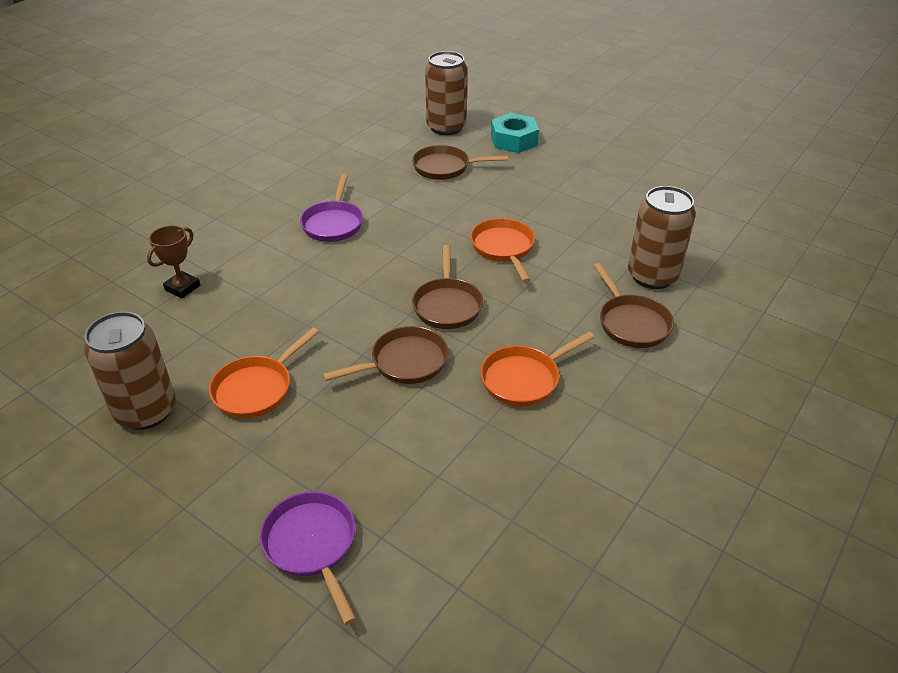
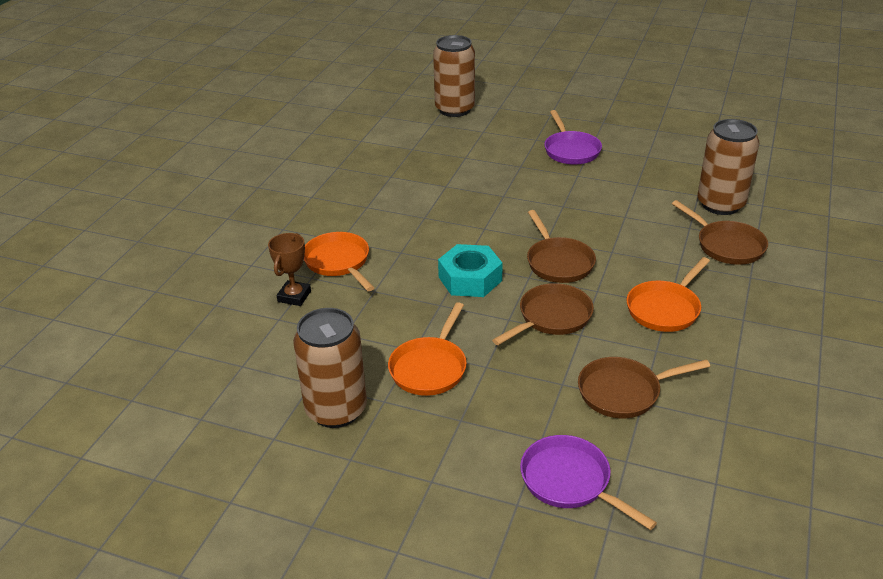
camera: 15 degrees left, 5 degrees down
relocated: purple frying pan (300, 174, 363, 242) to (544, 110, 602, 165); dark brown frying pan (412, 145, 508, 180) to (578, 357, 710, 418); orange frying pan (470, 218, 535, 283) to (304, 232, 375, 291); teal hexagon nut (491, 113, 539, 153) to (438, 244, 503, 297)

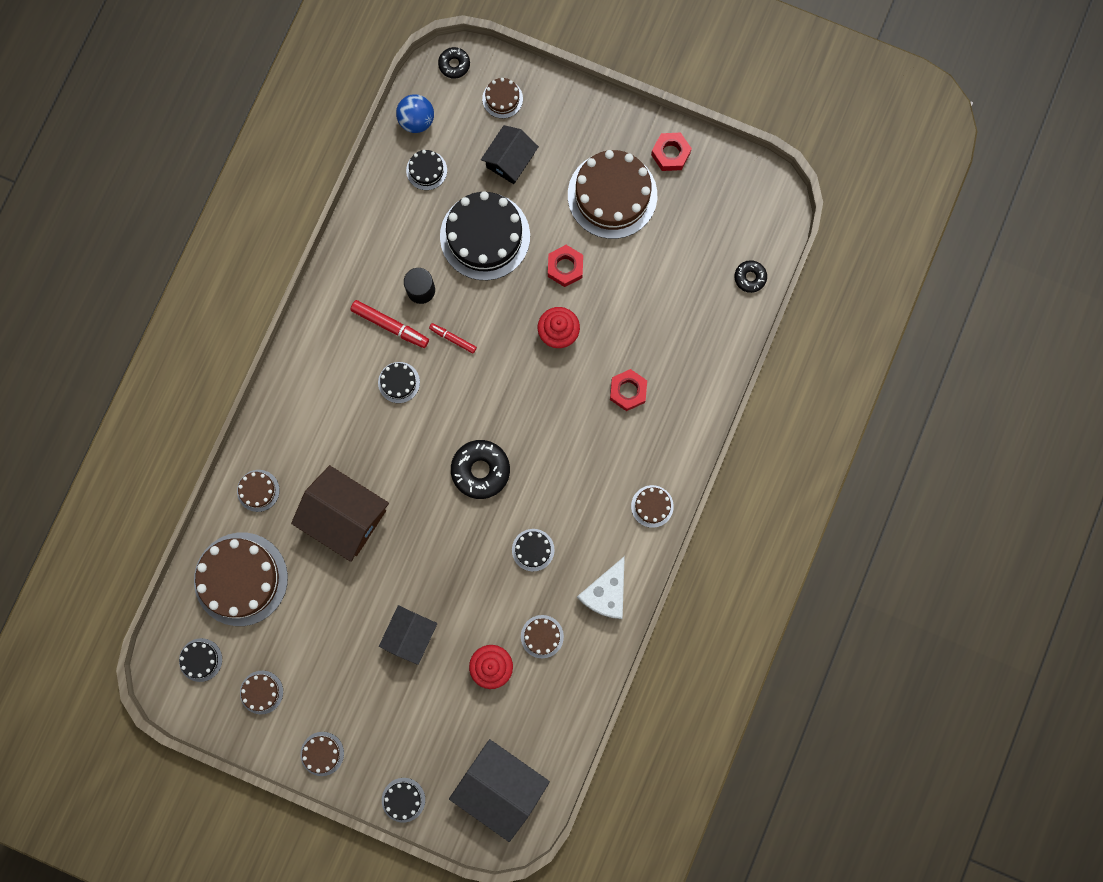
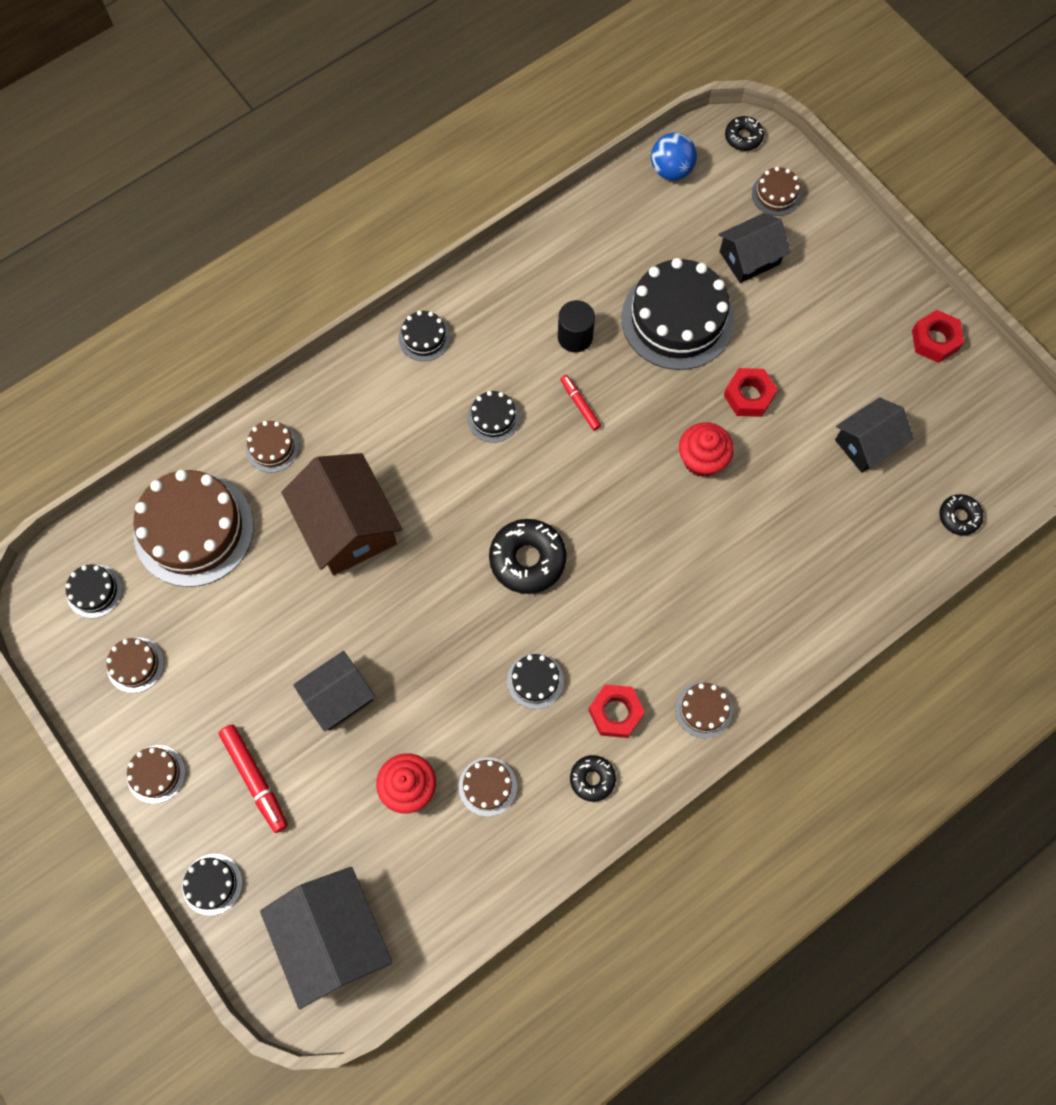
camera: 30 degrees right, 10 degrees down
missing: dark brown cake (568, 150, 657, 239)
appeared: ebony house (835, 397, 914, 473)
relocated: crimson felt pen (350, 300, 429, 348) to (219, 725, 288, 833); ebony cake (406, 150, 447, 190) to (399, 311, 450, 361); crimson hexagon nut (610, 369, 647, 411) to (588, 684, 645, 738)
exchanged: snow-white cheese (577, 556, 625, 619) to ebony donut (570, 755, 616, 802)

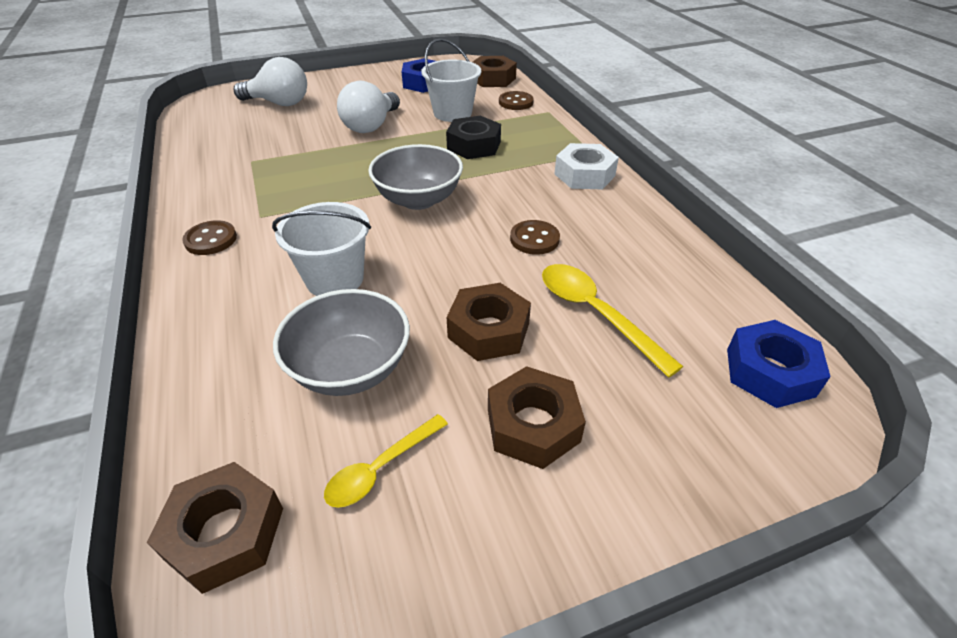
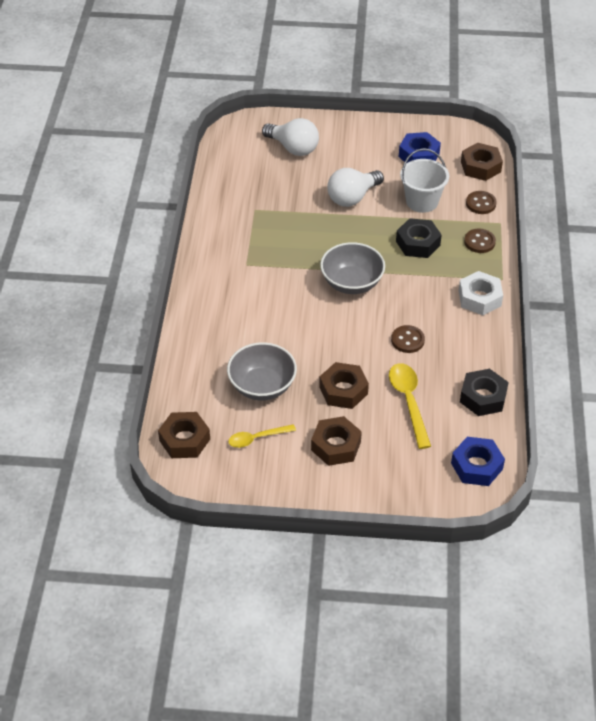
camera: 25 degrees right, 5 degrees up
missing: snow-white sand bucket (272, 202, 371, 296)
appeared: ebony hexagon nut (460, 369, 509, 416)
relocated: dark brown button (182, 220, 237, 255) to (464, 229, 496, 253)

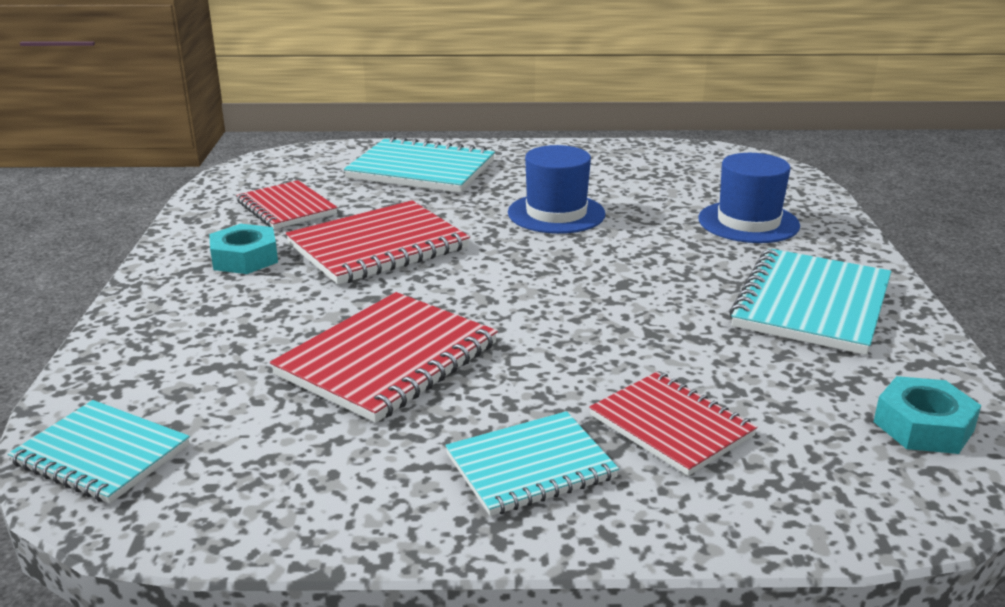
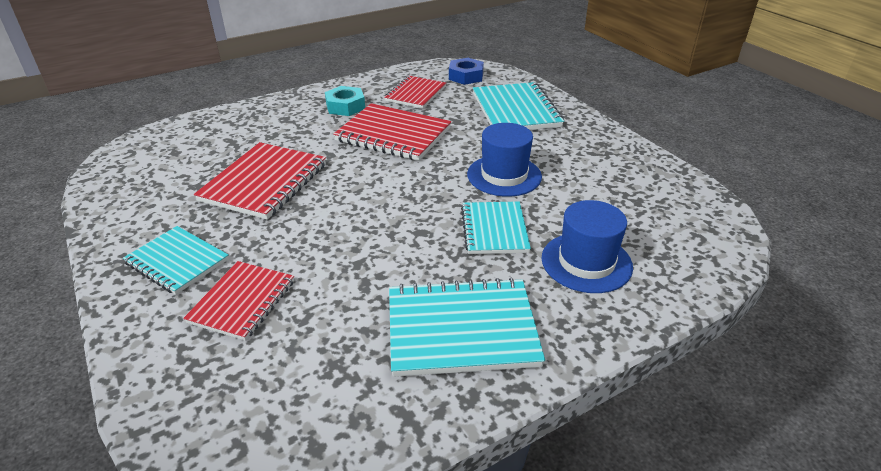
camera: 60 degrees right, 10 degrees up
missing: teal hexagon nut (874, 376, 981, 454)
appeared: blue hexagon nut (449, 58, 484, 85)
relocated: teal exercise book (8, 400, 190, 504) to (461, 201, 531, 254)
spun: crimson exercise book (270, 292, 498, 423) = (194, 142, 326, 220) 75 degrees counterclockwise

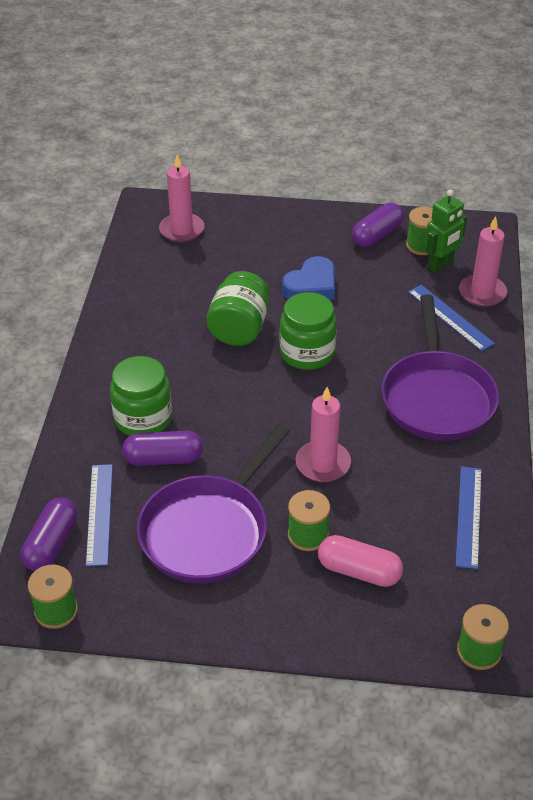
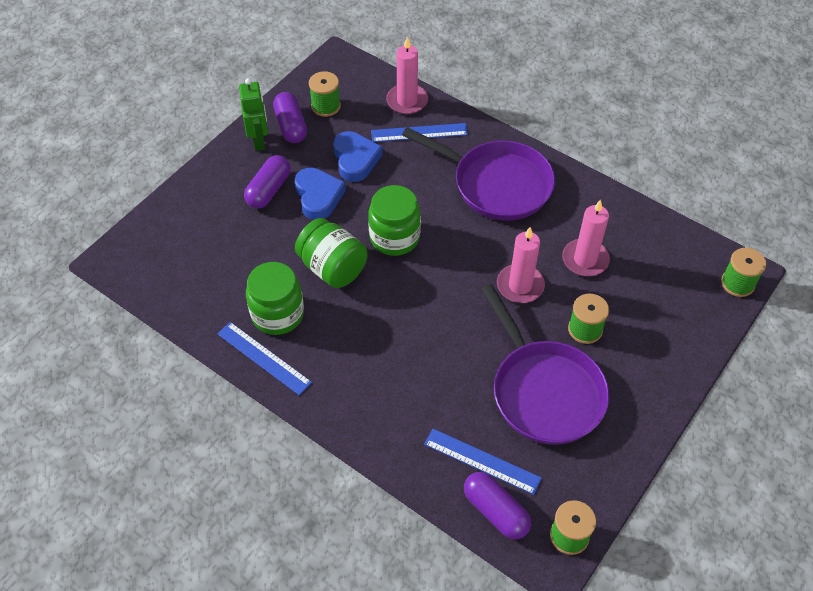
camera: 60 degrees left, 10 degrees up
missing: pink pill shape (318, 535, 403, 587)
appeared: blue love heart (333, 131, 382, 182)
relocated: emerald jam jar (110, 356, 172, 436) to (246, 262, 304, 335); purple pill shape (122, 431, 203, 466) to (244, 155, 291, 208); pink wax candle (159, 155, 204, 242) to (562, 200, 610, 276); emerald robot figure (425, 190, 467, 273) to (239, 78, 268, 151); blue ruler (456, 466, 482, 569) to (217, 322, 312, 395)

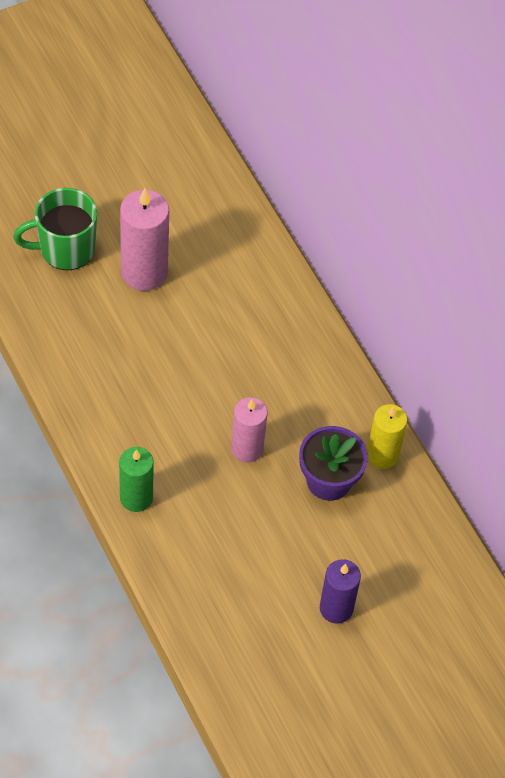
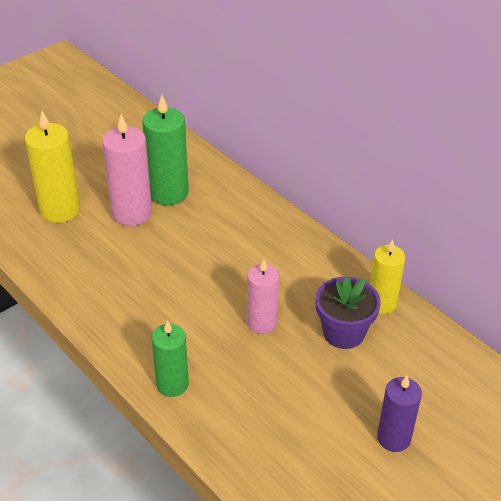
camera: 10 degrees left, 15 degrees down
appeared: emerald wax candle (142, 95, 189, 205)
exchanged: emerald tea mug (13, 188, 97, 270) to golden wax candle (25, 111, 80, 223)

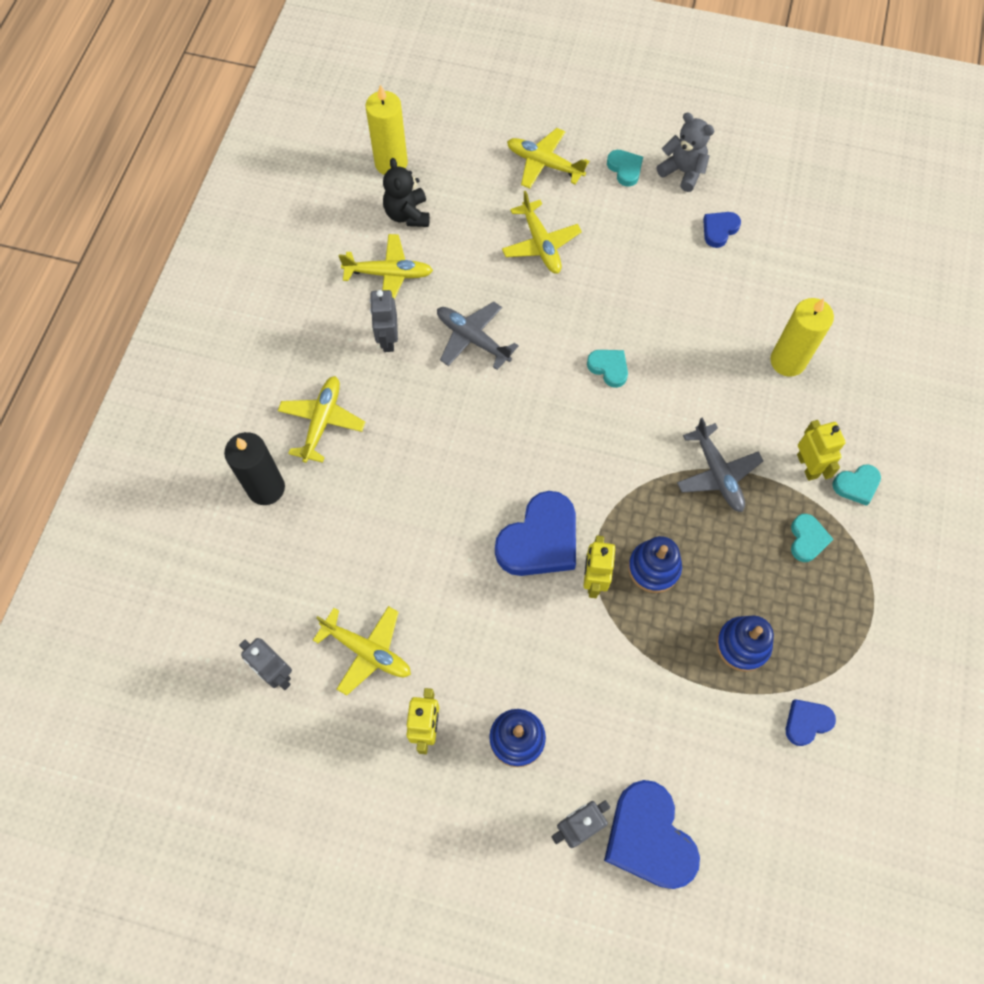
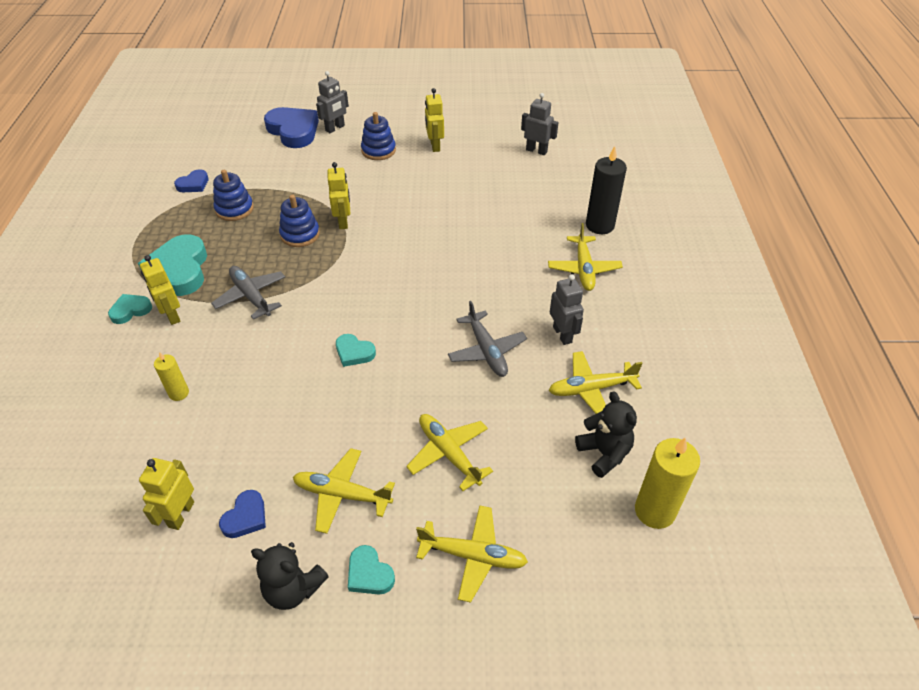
camera: 165 degrees right, 20 degrees down
missing: blue love heart (495, 491, 576, 576)
appeared: golden robot figure (139, 458, 194, 530)
relocated: golden plane (313, 606, 411, 695) to (293, 448, 395, 534)
colour: gray stuffed bear (657, 112, 714, 192) to ebony stuffed bear (251, 542, 329, 610)
spun: gray plane (437, 302, 518, 370) = (448, 301, 527, 377) 45 degrees clockwise
size: golden wax candle (770, 298, 834, 377) = (154, 352, 189, 401) x0.55; teal love heart (791, 514, 834, 562) = (138, 234, 207, 296) x1.96

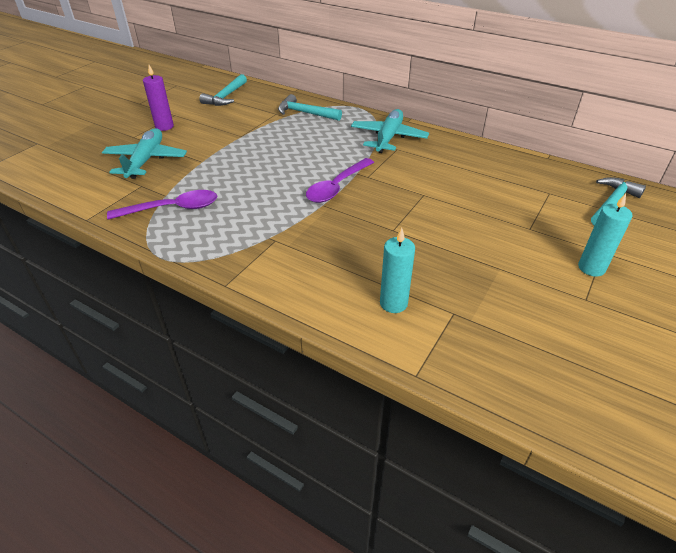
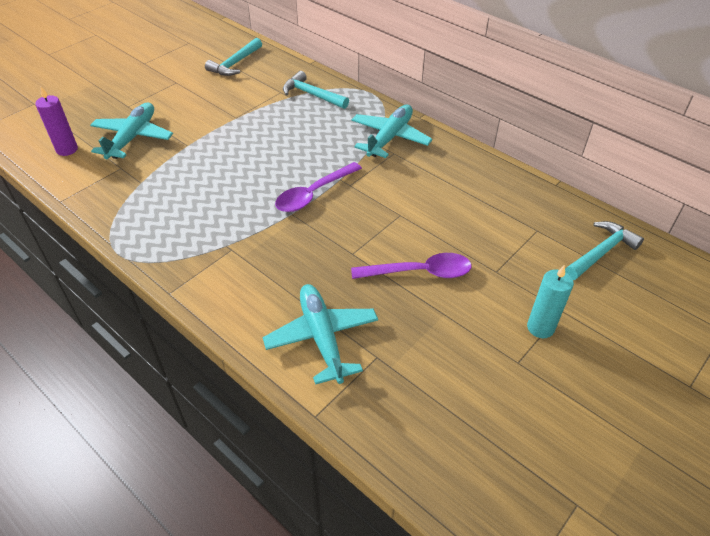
camera: 10 degrees right, 5 degrees up
relocated: purple spoon (107, 190, 217, 220) to (351, 253, 472, 279); purple wax candle (143, 65, 174, 131) to (35, 87, 78, 156)
exchanged: teal wax candle (380, 228, 415, 313) to teal plane (263, 284, 378, 385)

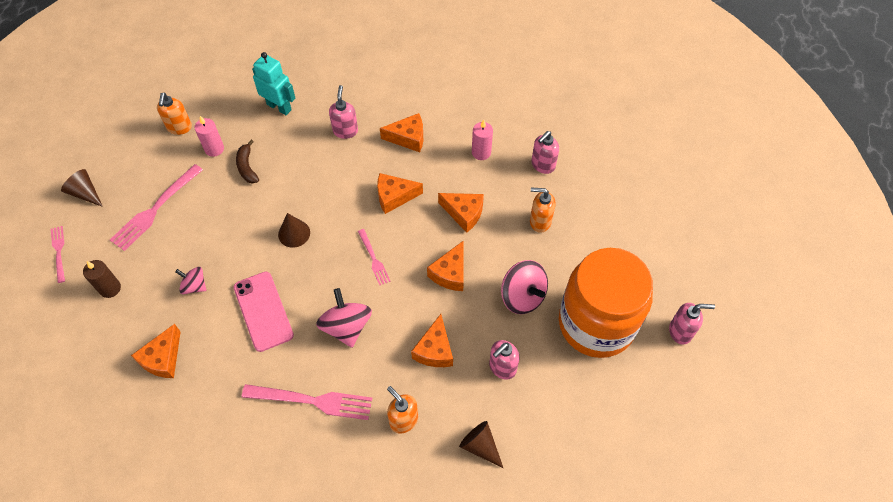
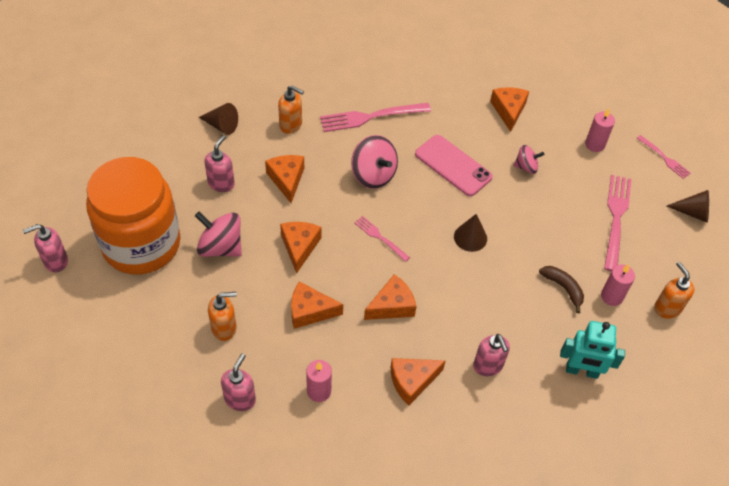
camera: 155 degrees right, 5 degrees down
colour: dark brown wax candle (83, 260, 121, 298) to pink wax candle (585, 108, 615, 152)

